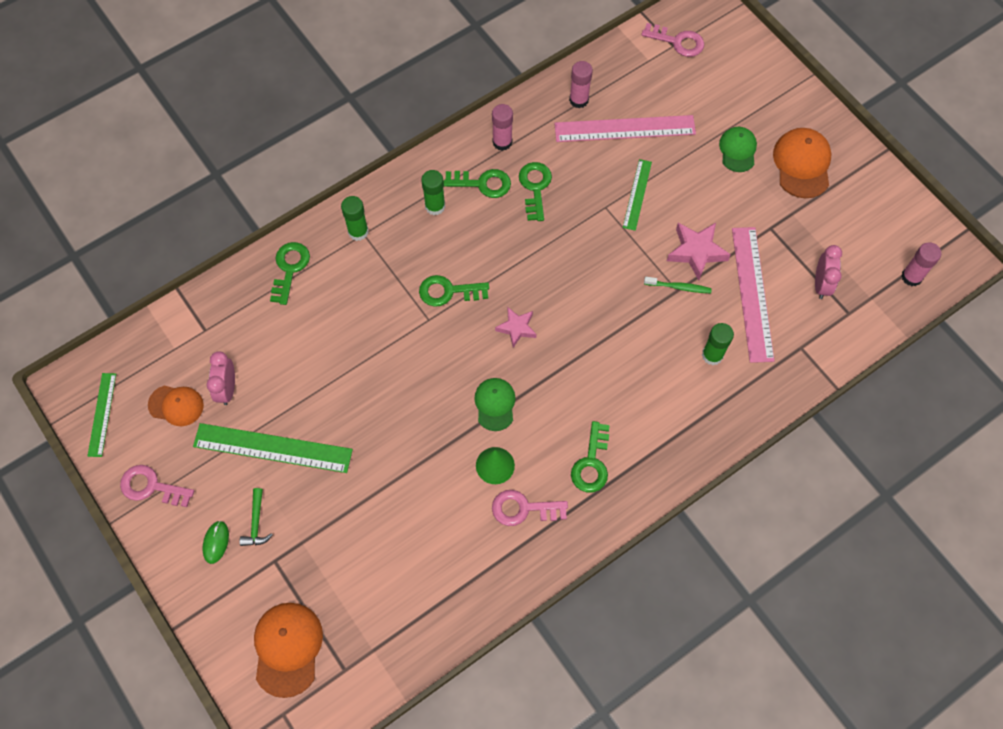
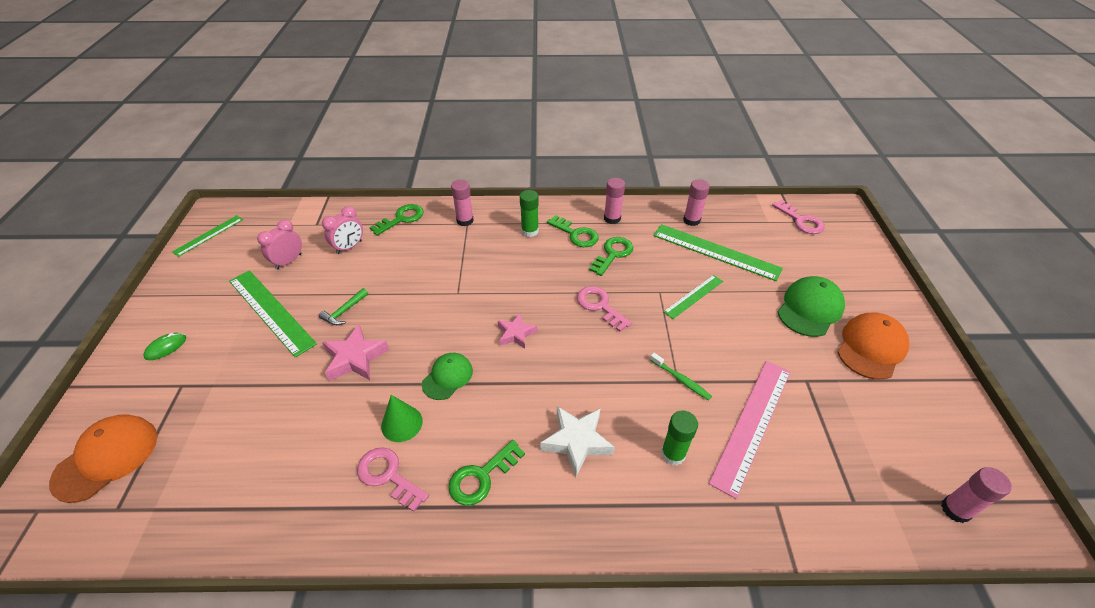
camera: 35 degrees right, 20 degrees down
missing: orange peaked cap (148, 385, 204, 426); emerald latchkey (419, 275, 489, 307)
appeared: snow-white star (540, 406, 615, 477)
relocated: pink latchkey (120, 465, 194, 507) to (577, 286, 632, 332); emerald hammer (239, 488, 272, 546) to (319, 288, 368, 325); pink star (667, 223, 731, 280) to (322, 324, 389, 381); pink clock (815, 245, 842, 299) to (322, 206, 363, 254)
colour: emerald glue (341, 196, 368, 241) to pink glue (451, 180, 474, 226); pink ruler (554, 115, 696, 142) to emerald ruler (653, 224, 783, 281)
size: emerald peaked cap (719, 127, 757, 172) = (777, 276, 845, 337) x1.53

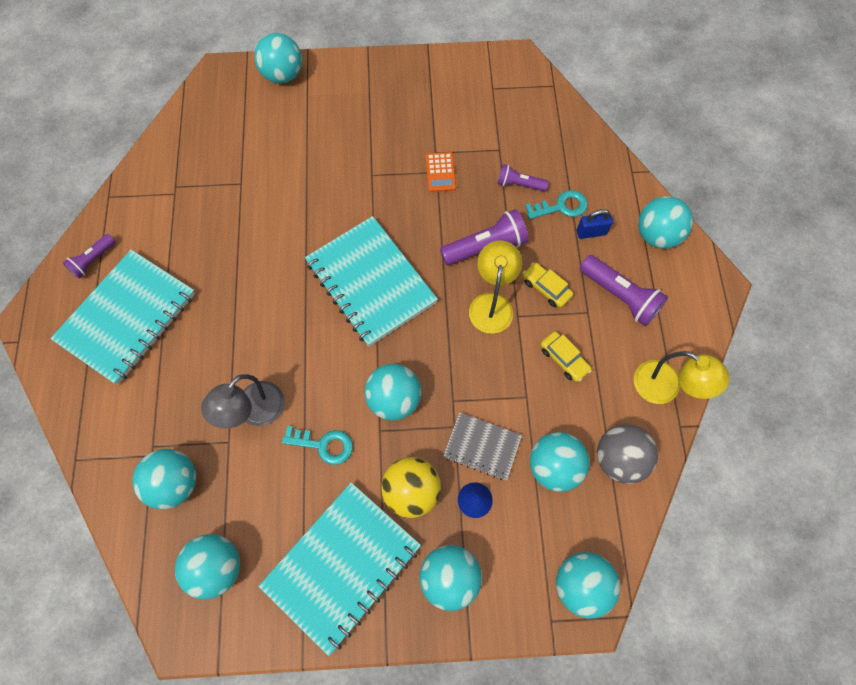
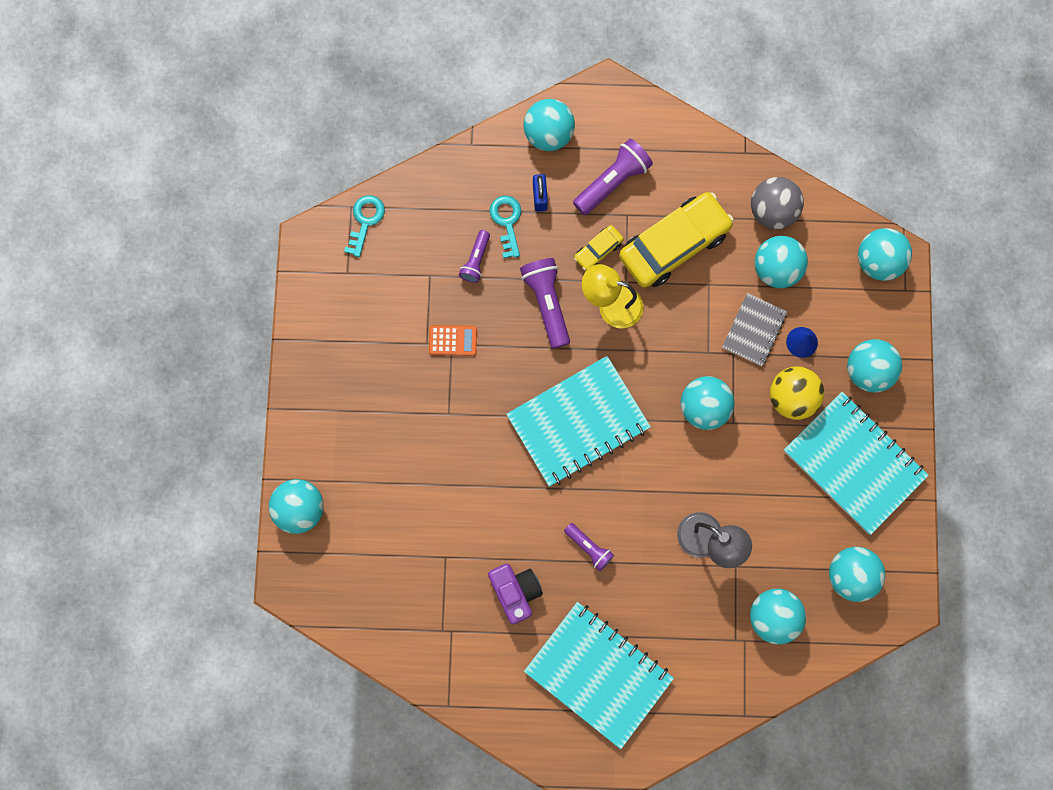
camera: 85 degrees left, 10 degrees up
missing: golden desk lamp (634, 351, 730, 404)
appeared: purple compact camera (488, 564, 543, 624)
relocated: purple torch (63, 234, 115, 279) to (564, 523, 614, 571); teal latchkey (282, 426, 353, 465) to (344, 195, 385, 257)
size: golden toy car (541, 331, 592, 382) = (619, 192, 734, 288) x2.20

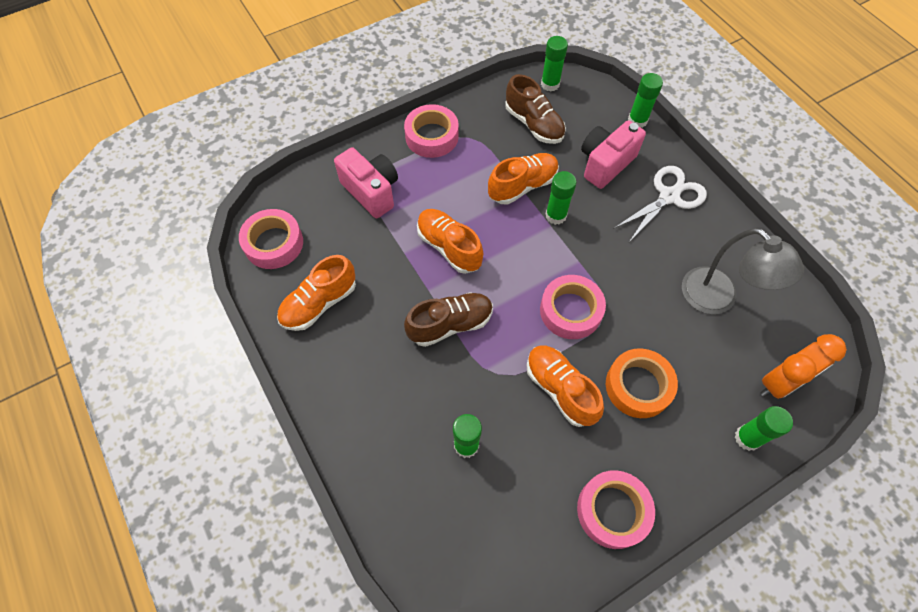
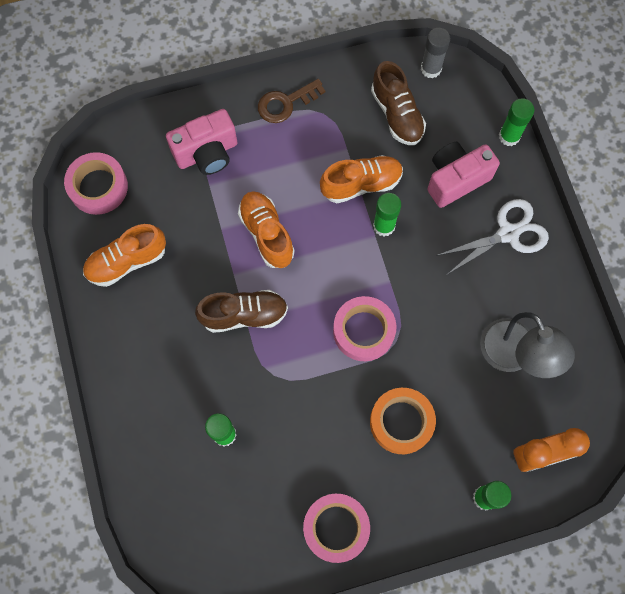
camera: 15 degrees right, 10 degrees up
missing: orange shoe (527, 345, 604, 427)
exchanged: pink roll of tape (404, 104, 459, 158) to dark brown latchkey (258, 79, 325, 123)
colour: emerald glue (541, 36, 568, 92) to gray glue (421, 28, 450, 78)
spun: pink compact camera (334, 147, 398, 218) = (166, 109, 237, 175) 90 degrees clockwise

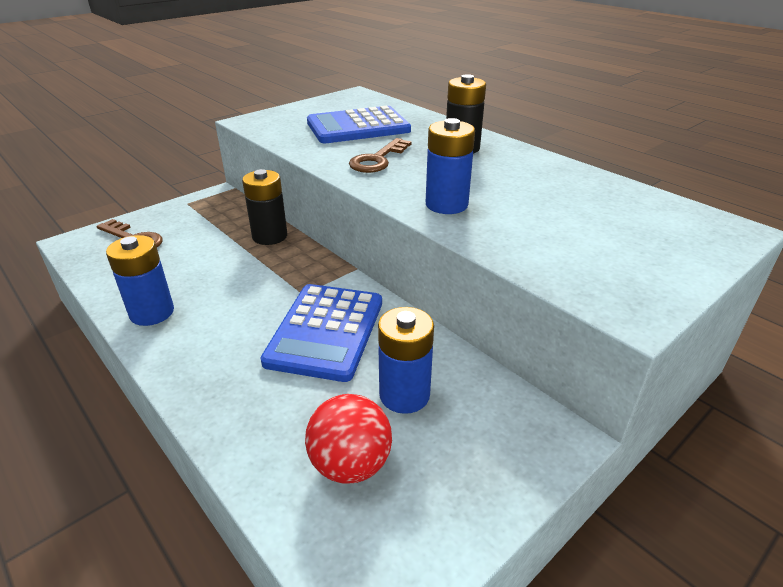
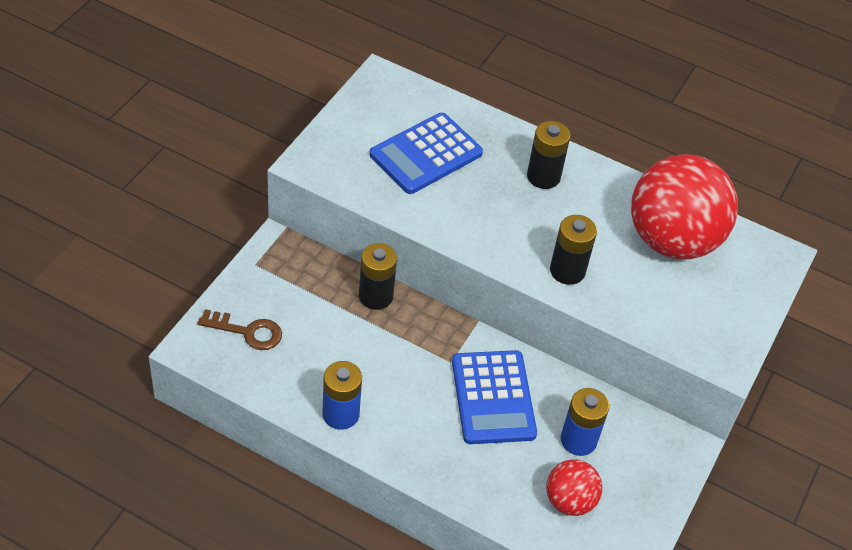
camera: 25 degrees left, 15 degrees up
missing: dark brown latchkey (349, 138, 411, 173)
appeared: crimson sphere (631, 154, 738, 260)
colour: blue battery (426, 118, 475, 214) to ebony battery (550, 215, 597, 285)

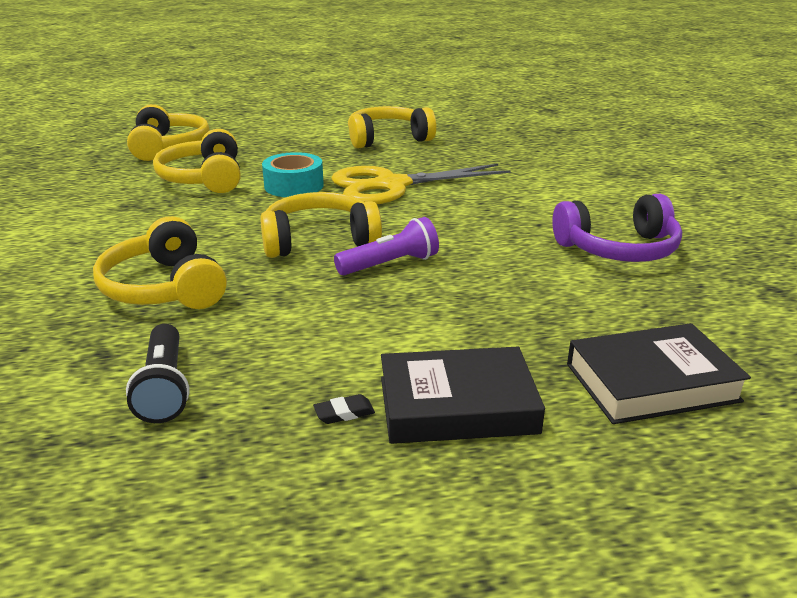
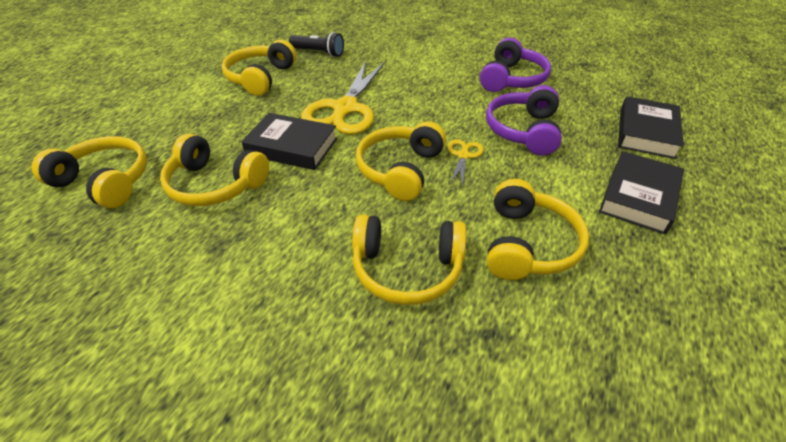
camera: 55 degrees left, 15 degrees up
missing: ebony gum eraser (313, 394, 375, 424)
appeared: purple headphones (486, 85, 562, 155); golden headphones (487, 179, 589, 280)
relocated: ebony torch (126, 324, 190, 423) to (289, 32, 344, 57)
exchanged: teal roll of tape (262, 152, 324, 197) to ebony hardback (241, 113, 337, 170); purple torch (334, 217, 439, 275) to golden scissors (448, 139, 484, 186)

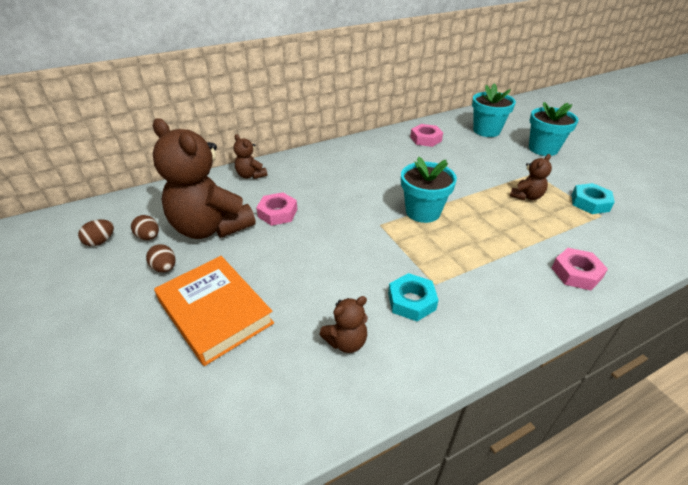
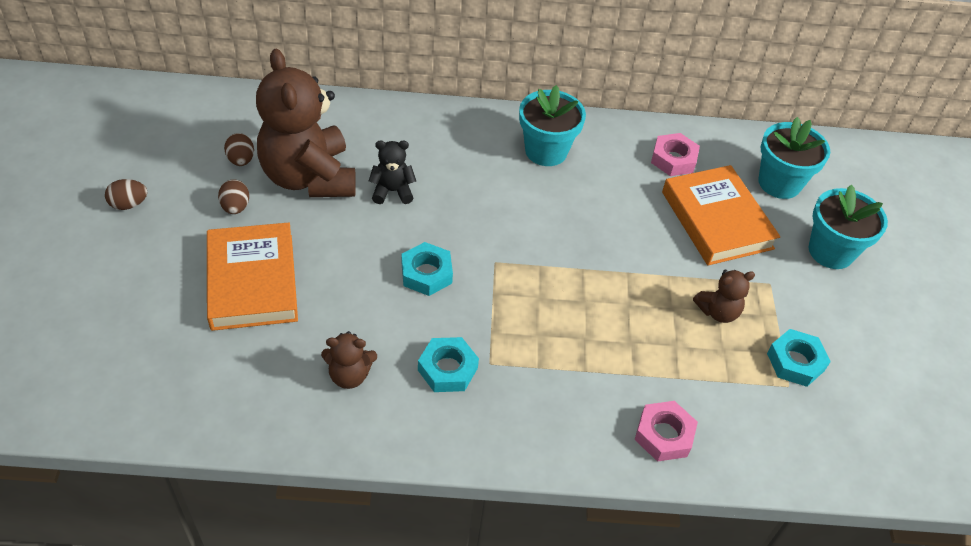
camera: 25 degrees right, 10 degrees up
missing: dark brown stuffed bear (234, 134, 268, 179)
appeared: teal hexagon nut (402, 242, 453, 296); orange hardback (662, 165, 780, 265)
relocated: dark brown egg (78, 219, 114, 246) to (105, 179, 147, 210); teal potted plant (401, 157, 457, 223) to (519, 85, 586, 166)
exchanged: pink hexagon nut (256, 192, 297, 226) to ebony stuffed bear (369, 140, 416, 204)

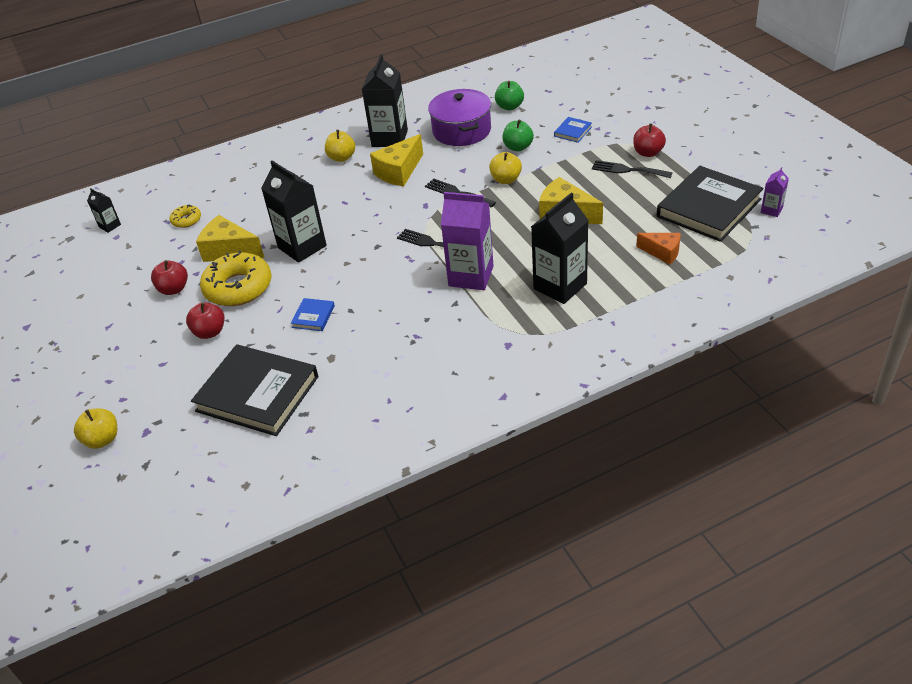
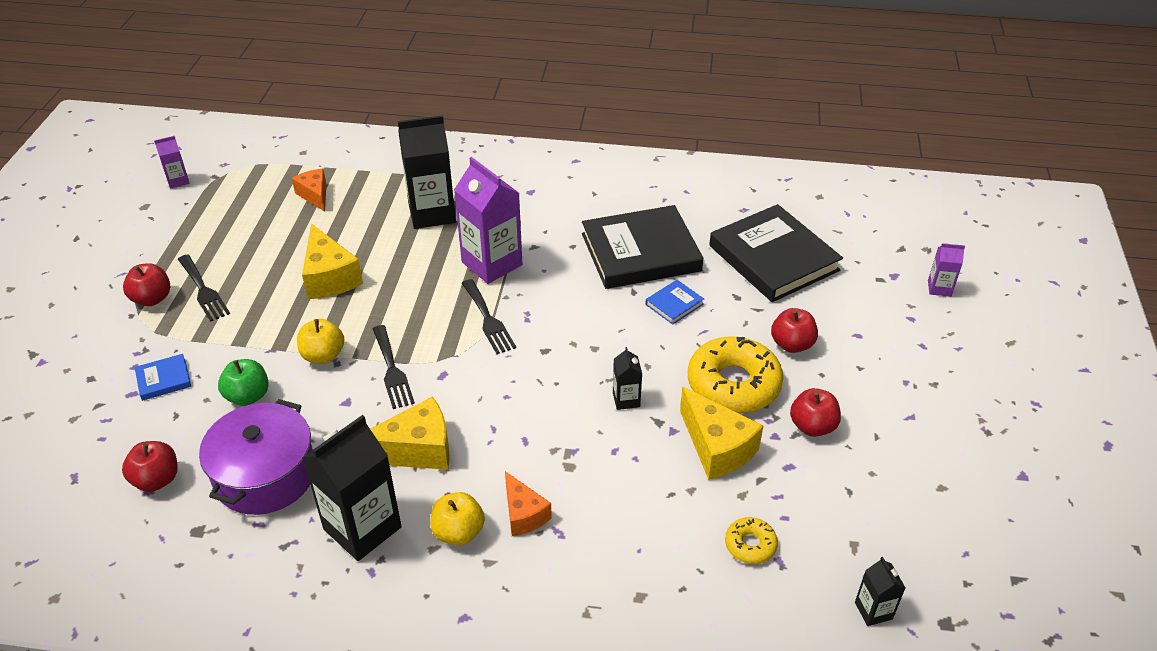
camera: 150 degrees left, 0 degrees up
appeared: orange cheese (505, 471, 552, 536)
relocated: ebony hardback (657, 166, 764, 242) to (582, 205, 703, 289)
exchanged: golden toy apple (74, 408, 117, 449) to purple juice carton (928, 243, 965, 297)
colour: emerald toy apple (495, 81, 524, 110) to crimson toy apple (122, 441, 178, 492)
size: ebony juice carton (261, 160, 327, 263) = (613, 347, 642, 410) x0.48

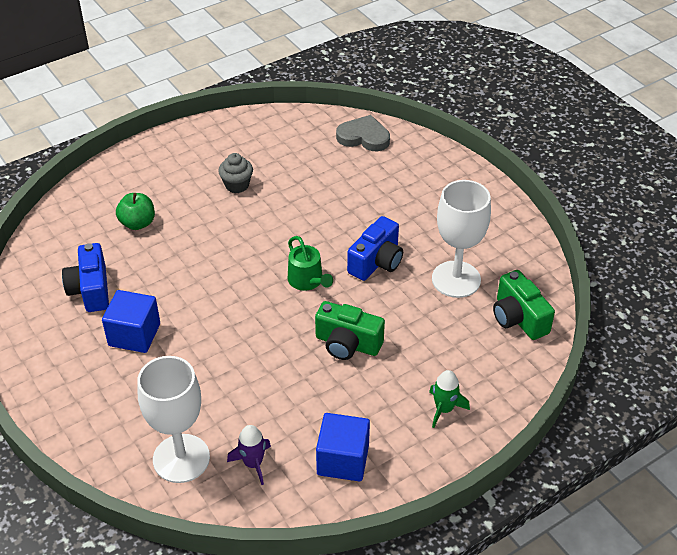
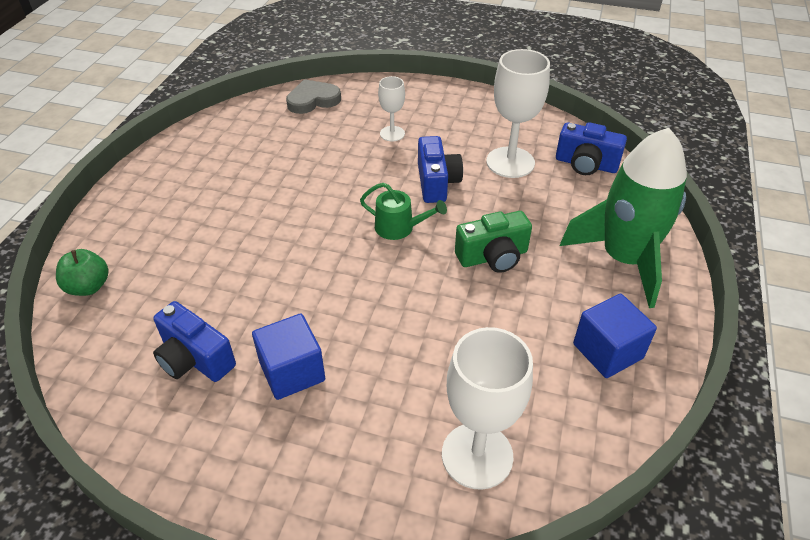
camera: 40 degrees left, 0 degrees up
missing: gray fairy cake (218, 153, 253, 193); purple rocket (227, 425, 271, 485)
appeared: snow-white wine glass (378, 76, 405, 141)
relocated: emerald toy apple (116, 193, 155, 230) to (56, 249, 109, 296)
colour: emerald compact camera (493, 270, 555, 340) to blue compact camera (556, 122, 627, 175)
size: emerald rocket (429, 370, 470, 428) = (560, 128, 687, 308) x2.48

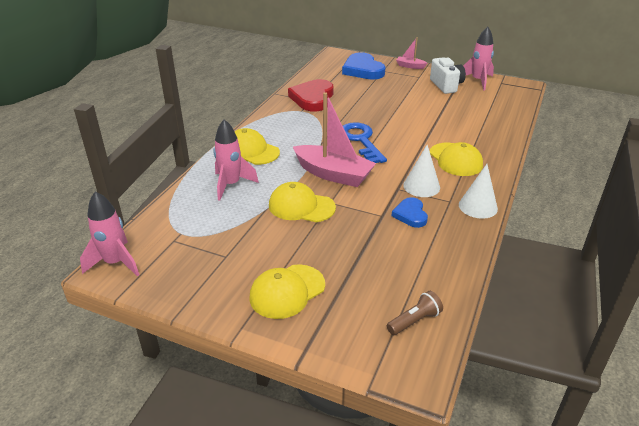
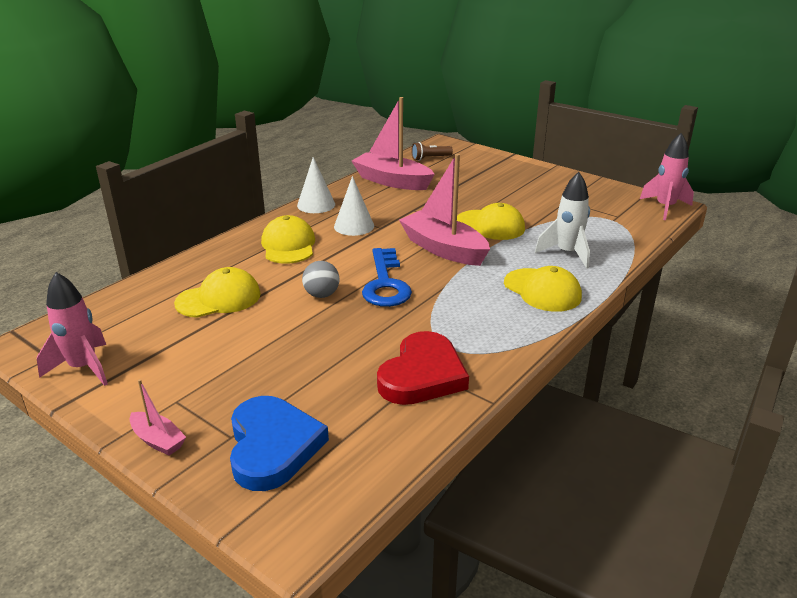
camera: 165 degrees left, 5 degrees down
missing: blue love heart (392, 197, 428, 228); snow-white compact camera (430, 57, 466, 94)
appeared: gray sphere (302, 261, 340, 298); pink toy boat (352, 97, 434, 190)
relocated: golden peaked cap (249, 264, 325, 319) to (174, 267, 261, 318)
colour: pink rocket (213, 119, 259, 201) to snow-white rocket (535, 172, 590, 269)

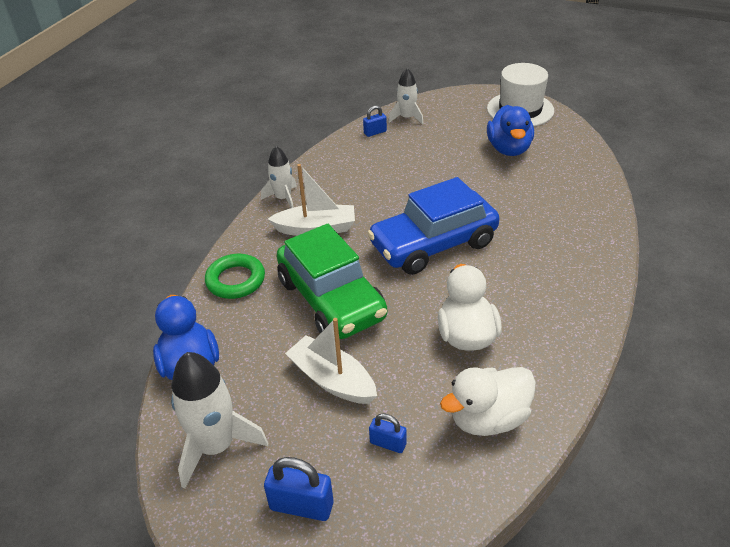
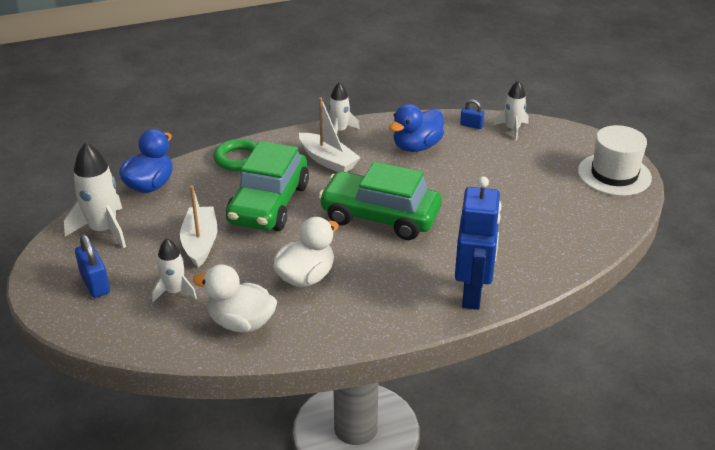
camera: 45 degrees right, 5 degrees down
appeared: blue robot figure (455, 176, 501, 310)
relocated: blue toy duck (487, 105, 534, 156) to (389, 104, 444, 152)
exchanged: blue lock (369, 413, 407, 453) to snow-white rocket (152, 238, 197, 302)
colour: blue toy car (367, 177, 500, 275) to emerald toy car (318, 162, 442, 240)

